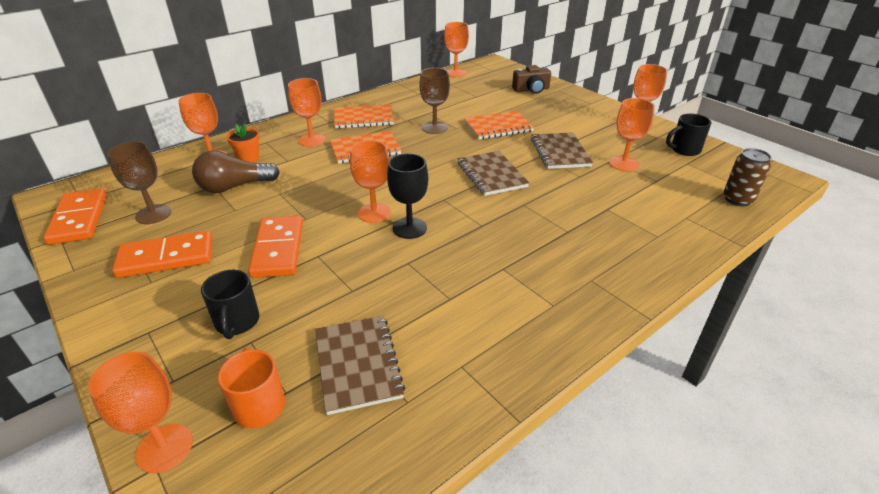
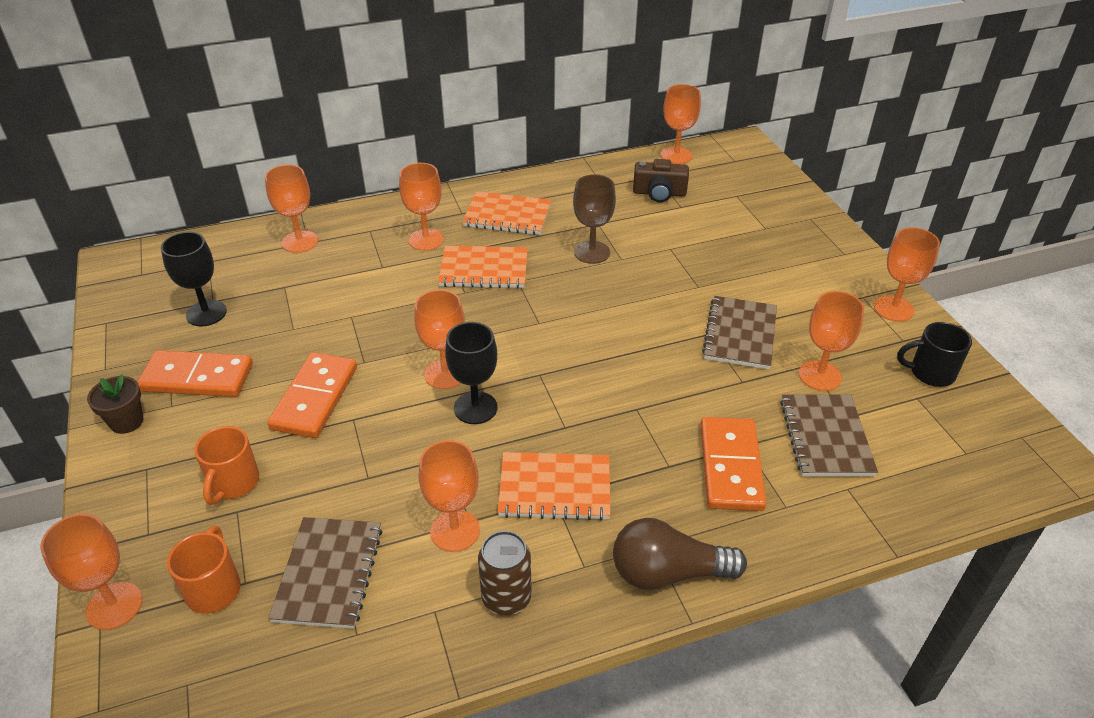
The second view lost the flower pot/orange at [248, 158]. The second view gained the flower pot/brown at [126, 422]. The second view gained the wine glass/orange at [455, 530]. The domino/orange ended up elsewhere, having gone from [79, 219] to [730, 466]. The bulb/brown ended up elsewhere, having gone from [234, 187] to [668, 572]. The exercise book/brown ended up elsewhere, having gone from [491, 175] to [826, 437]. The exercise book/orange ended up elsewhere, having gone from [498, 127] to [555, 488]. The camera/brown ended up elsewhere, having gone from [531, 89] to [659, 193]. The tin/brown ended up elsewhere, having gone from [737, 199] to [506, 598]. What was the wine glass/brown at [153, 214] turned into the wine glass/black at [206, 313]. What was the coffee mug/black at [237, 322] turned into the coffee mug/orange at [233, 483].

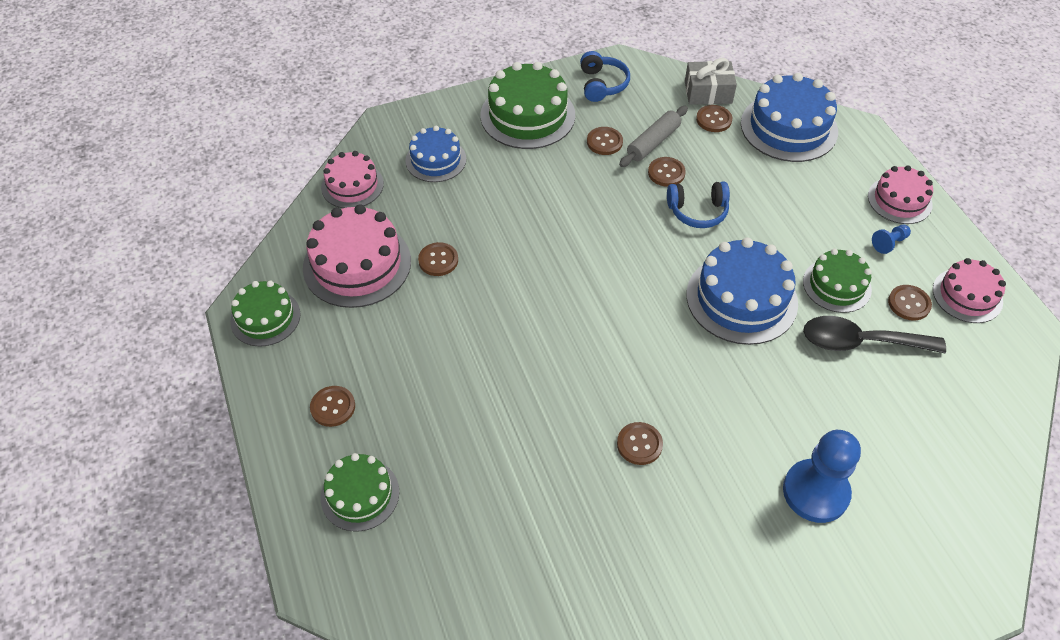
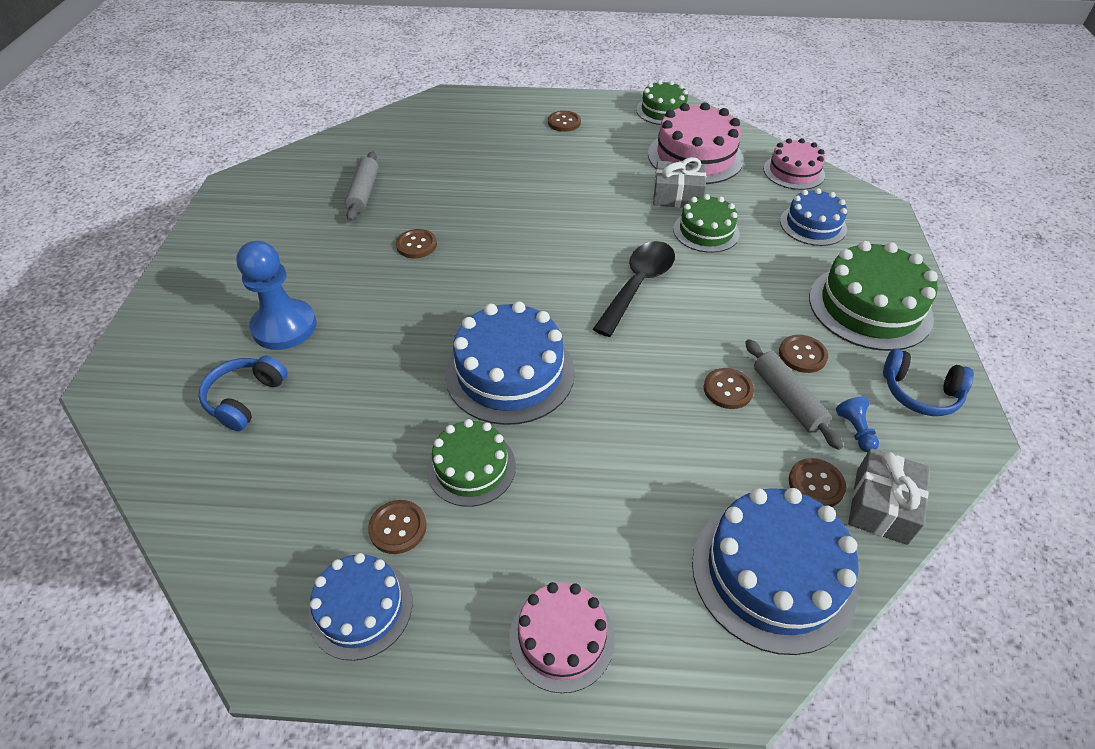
The second view gained the rolling pin/gray at [364, 193]. The layer cake/emerald ended up elsewhere, having gone from [360, 494] to [706, 231]. The over-ear headphones/royal blue ended up elsewhere, having gone from [698, 211] to [245, 399]. The tablespoon/black ended up elsewhere, having gone from [860, 342] to [638, 285]. The pawn/royal blue ended up elsewhere, having gone from [889, 243] to [855, 430]. Where the sewing button/brown stood at [438, 260], the wrapped gift/gray came to stand at [677, 196]. What was the layer cake/rose-pink at [967, 295] turned into the layer cake/royal blue at [361, 608].

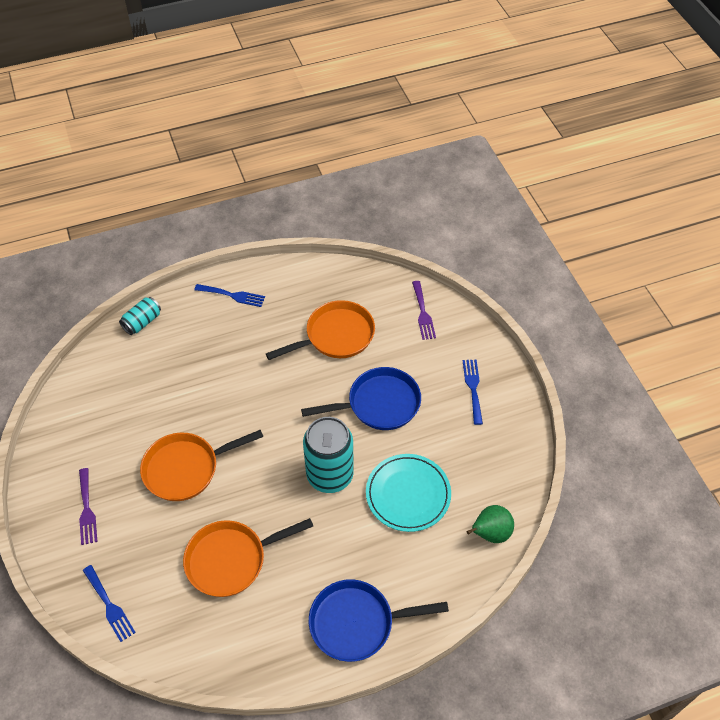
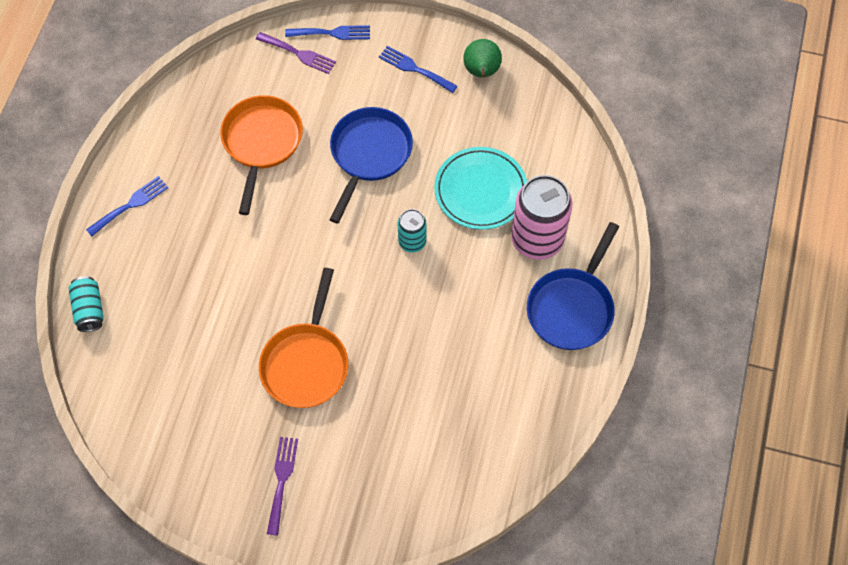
The second view lost the pan/orange at [231, 560]. The second view gained the tin/rose-pink at [537, 240]. The fork/royal blue ended up elsewhere, having gone from [109, 606] to [332, 33]. The pear fruit/emerald ended up elsewhere, having gone from [490, 533] to [481, 72]. The fork/purple at [87, 510] ended up facing another way, 105 degrees counterclockwise from before. The size of the tin/aqua at [330, 475] changed by a factor of 0.53.

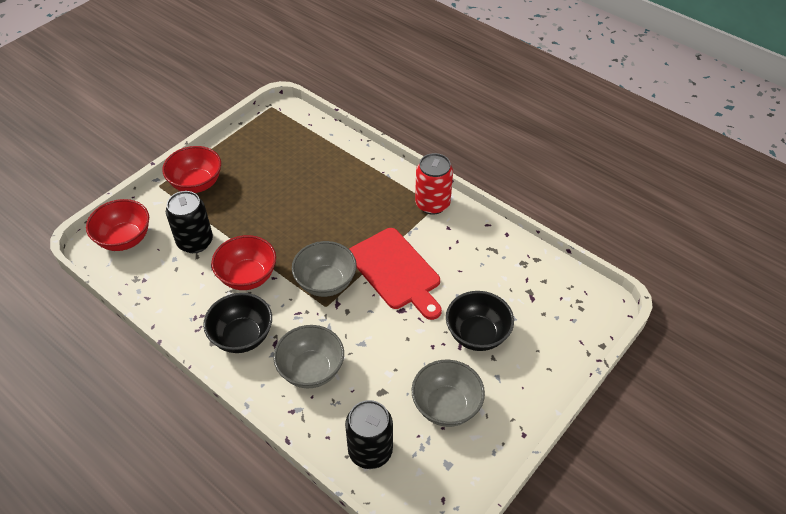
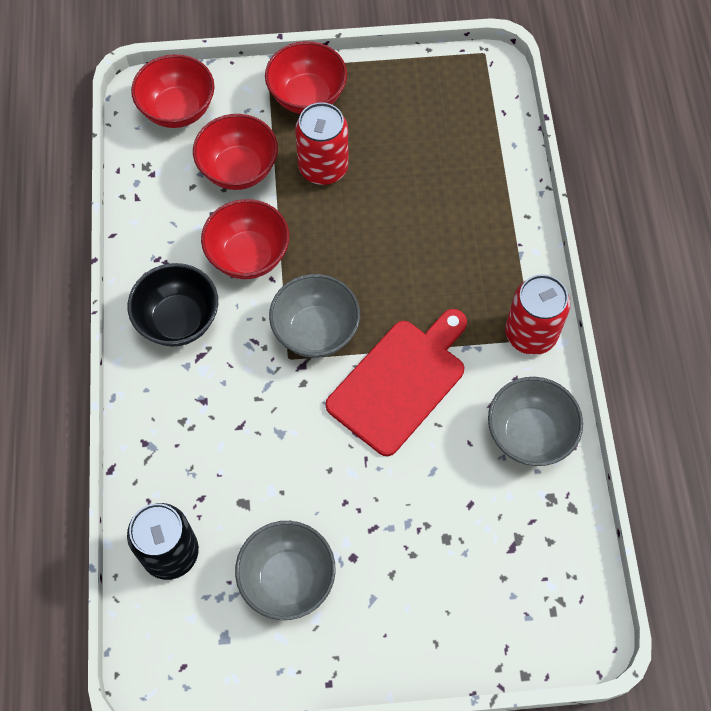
The second view lost the serving bowl/black at [477, 334]. The second view gained the tin/red at [323, 168]. The serving bowl/gray ended up elsewhere, having gone from [311, 370] to [529, 434]. Where the tin/black stood at [195, 242], the serving bowl/red came to stand at [238, 169]. The chopping board/red at [396, 271] ended up facing another way, 150 degrees counterclockwise from before.

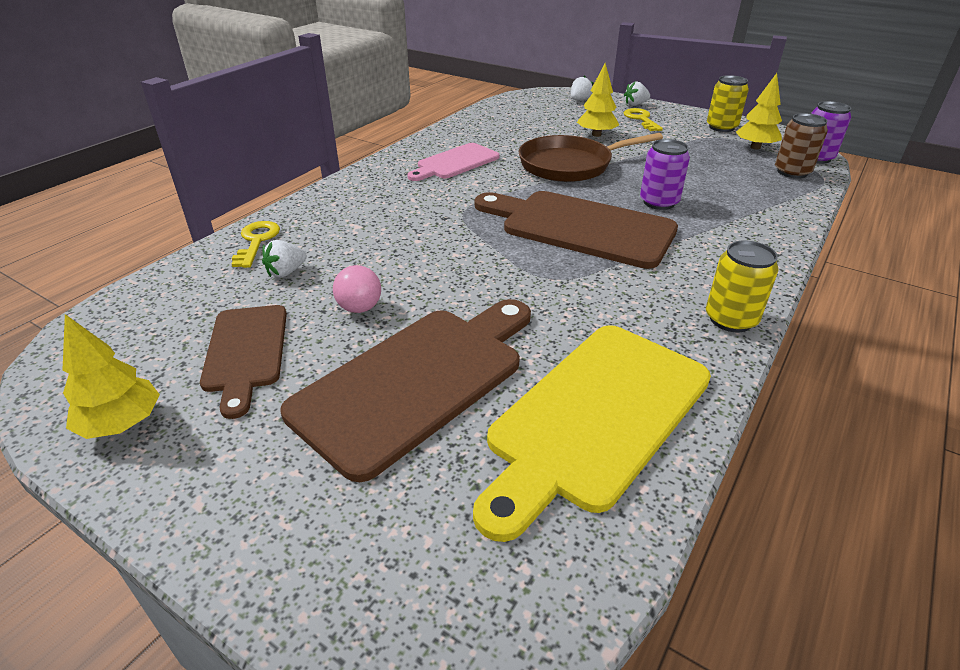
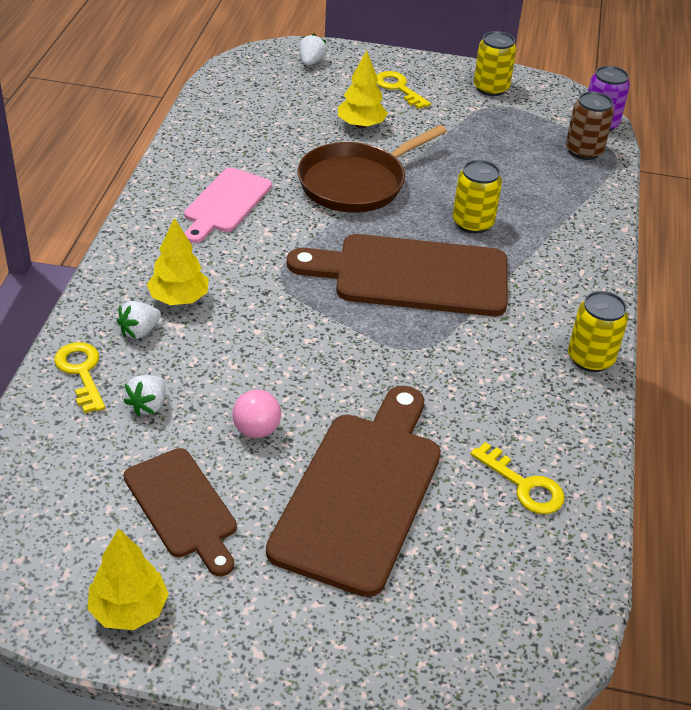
The toy strawberry/pure white ended up elsewhere, having gone from [635, 104] to [139, 331]. The fir tree/golden ended up elsewhere, having gone from [755, 147] to [179, 299]. Where the chopping board/golden stood at [596, 417], the door key/golden came to stand at [524, 485]. What was the tin/purple at [659, 202] turned into the tin/golden at [473, 223].

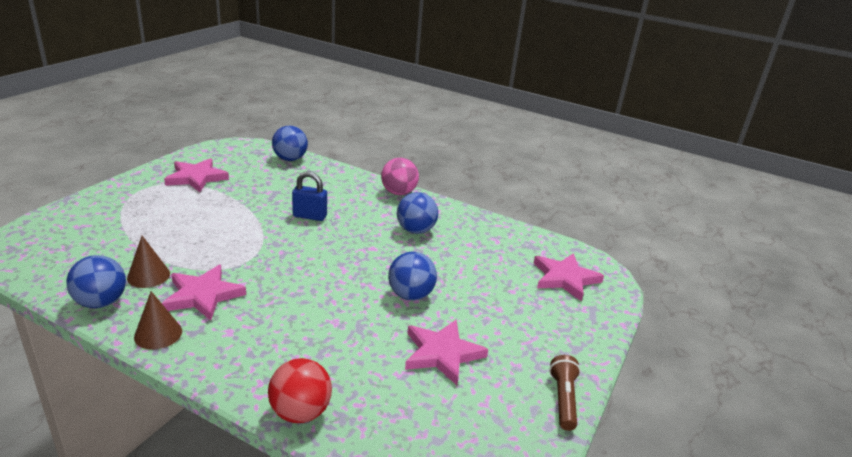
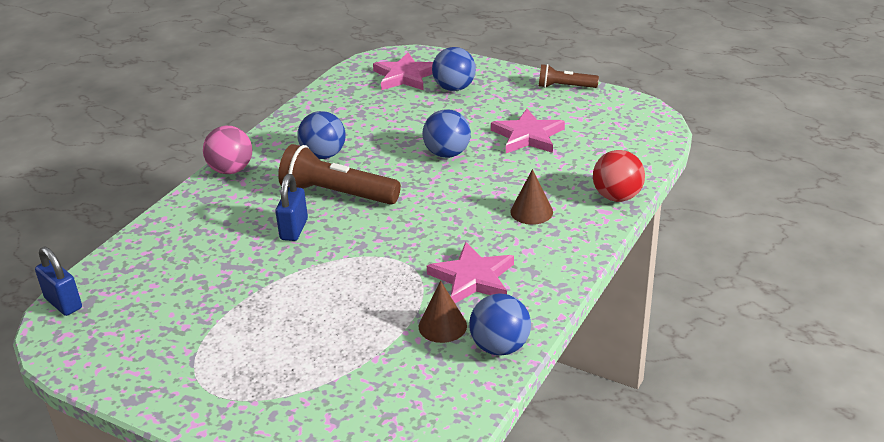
The second view lost the star shape/rose-pink at [196, 178]. The second view gained the small lock/royal blue at [63, 303]. The second view gained the pocket torch/brown at [337, 194]. The solid cone/brown ended up elsewhere, having gone from [158, 334] to [531, 212]. The play ball/royal blue ended up elsewhere, having gone from [290, 159] to [454, 88].

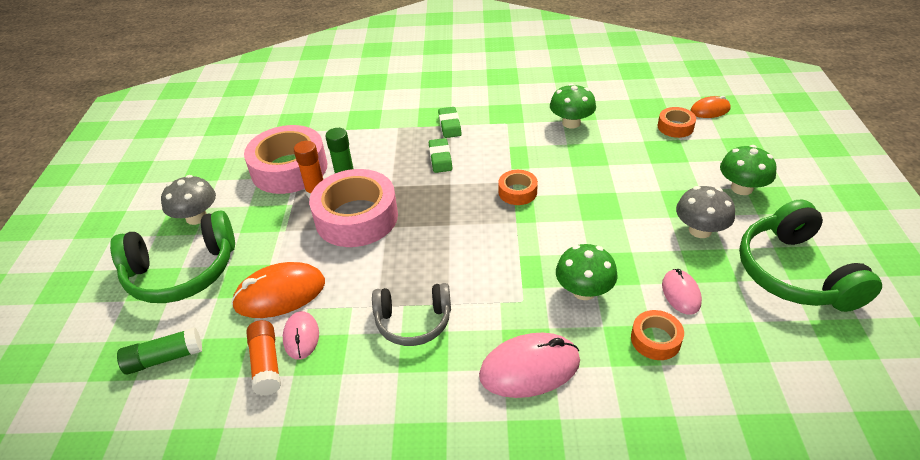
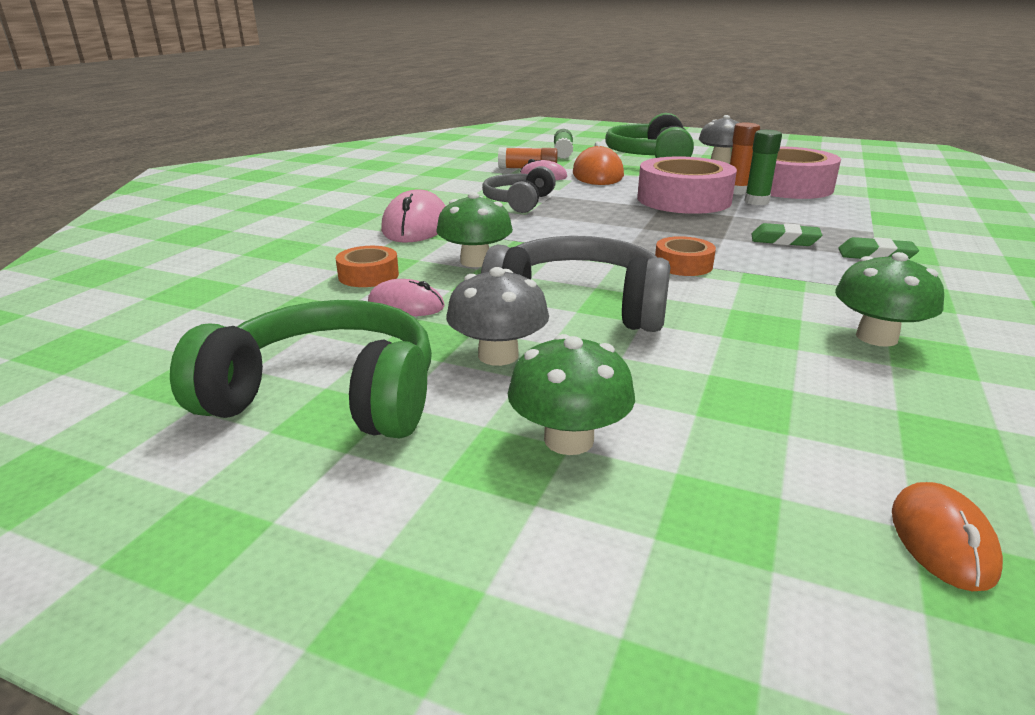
The second view lost the sticky tape/orange at [675, 127]. The second view gained the over-ear headphones/gray at [578, 307].

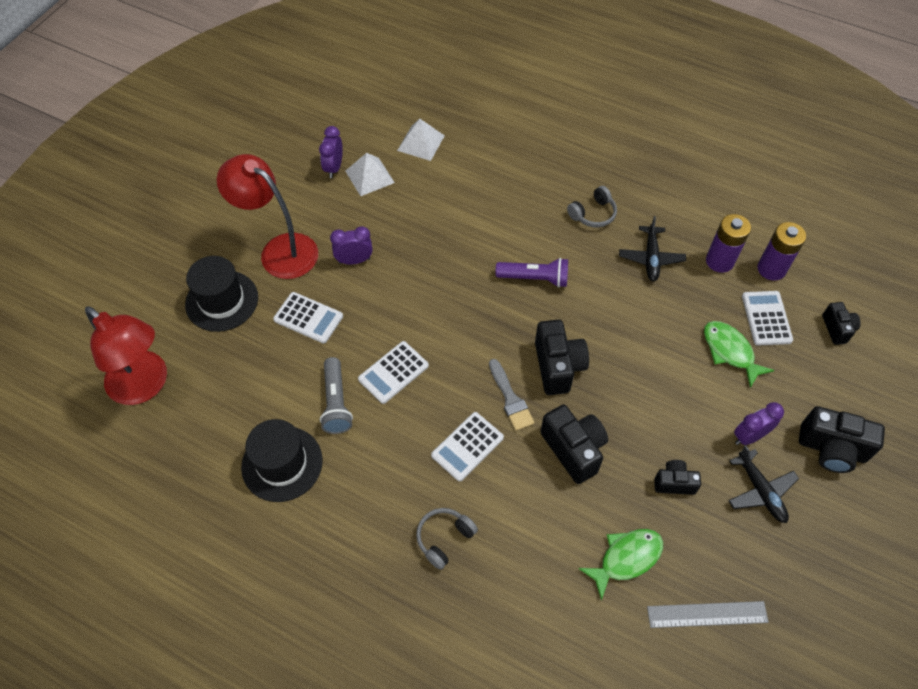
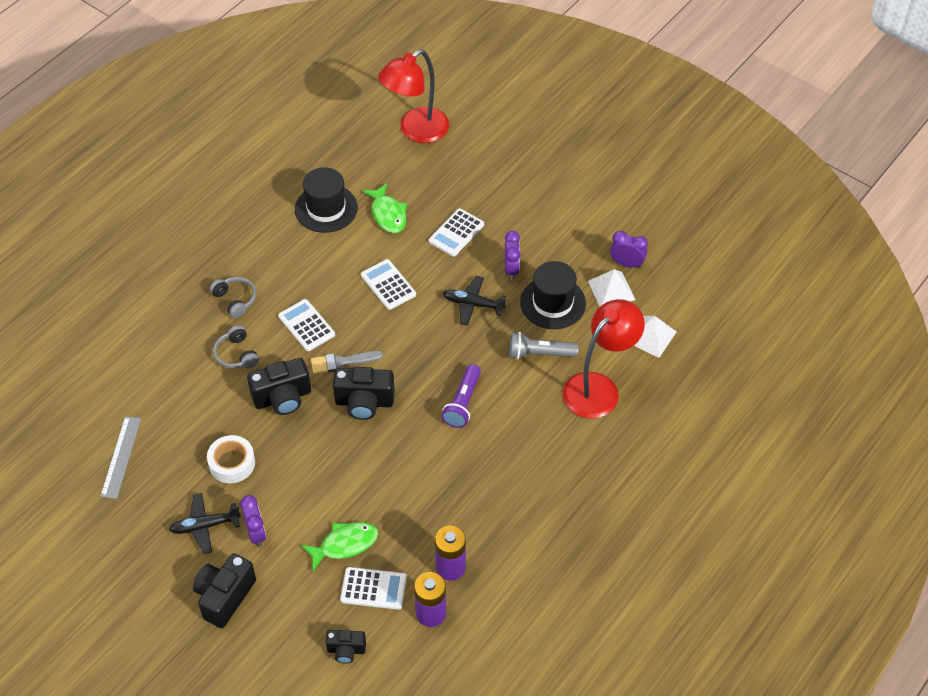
The top hat/black ended up elsewhere, having gone from [222, 301] to [553, 303]. The desk lamp/red ended up elsewhere, having gone from [280, 250] to [599, 387]. The pocket torch/gray ended up elsewhere, having gone from [336, 402] to [540, 354]. The over-ear headphones/gray ended up elsewhere, having gone from [593, 214] to [236, 354]. The toy fish/emerald ended up elsewhere, having gone from [626, 558] to [388, 214]. The toy plane/black ended up elsewhere, having gone from [651, 258] to [473, 304]. Where the camera/black stood at [674, 483], the sticky tape/pure white came to stand at [232, 463].

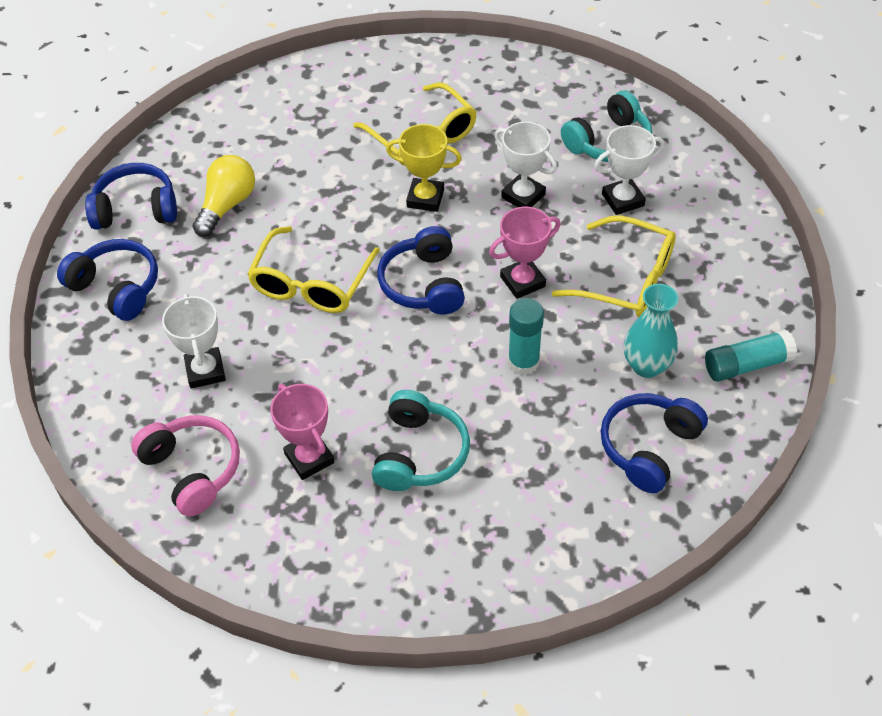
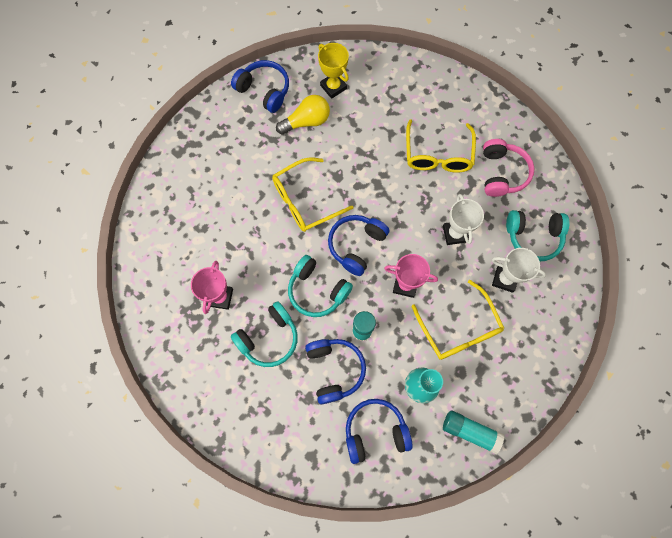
The second view lost the trophy/pure white at [205, 371]. The second view gained the over-ear headphones/aqua at [317, 290]. The over-ear headphones/royal blue ended up elsewhere, having gone from [116, 288] to [334, 370]. The over-ear headphones/rose-pink ended up elsewhere, having gone from [192, 470] to [501, 173]. The trophy/golden ended up elsewhere, having gone from [425, 198] to [333, 87].

